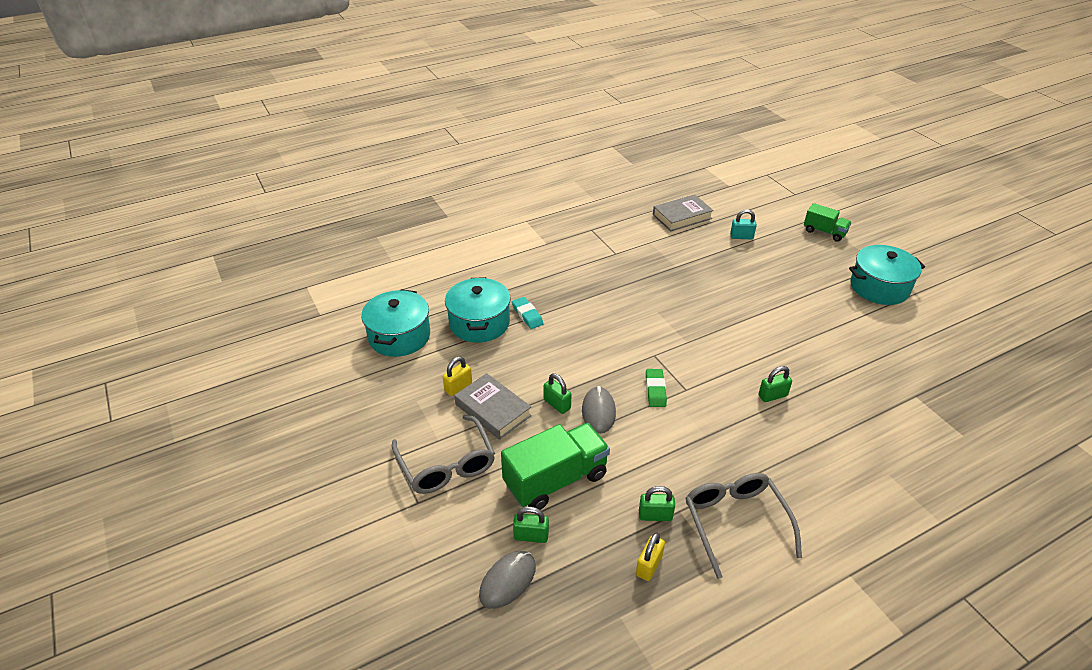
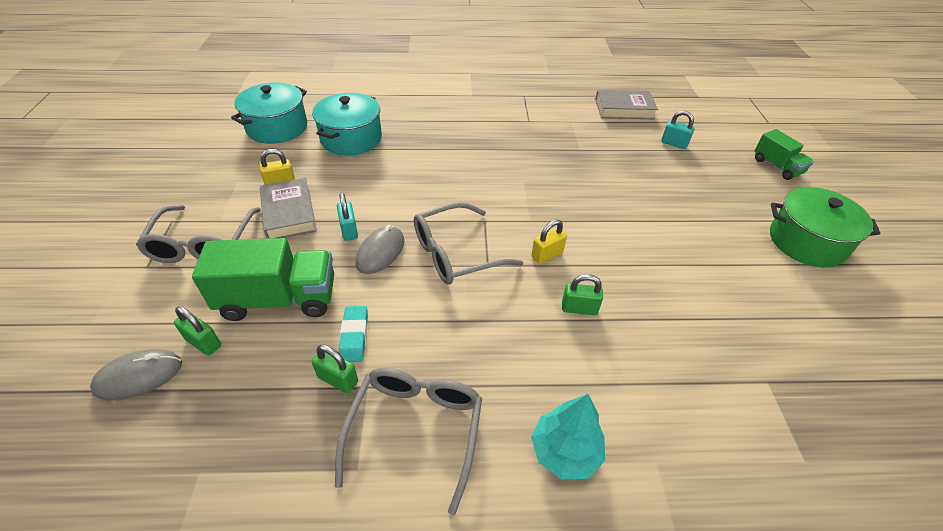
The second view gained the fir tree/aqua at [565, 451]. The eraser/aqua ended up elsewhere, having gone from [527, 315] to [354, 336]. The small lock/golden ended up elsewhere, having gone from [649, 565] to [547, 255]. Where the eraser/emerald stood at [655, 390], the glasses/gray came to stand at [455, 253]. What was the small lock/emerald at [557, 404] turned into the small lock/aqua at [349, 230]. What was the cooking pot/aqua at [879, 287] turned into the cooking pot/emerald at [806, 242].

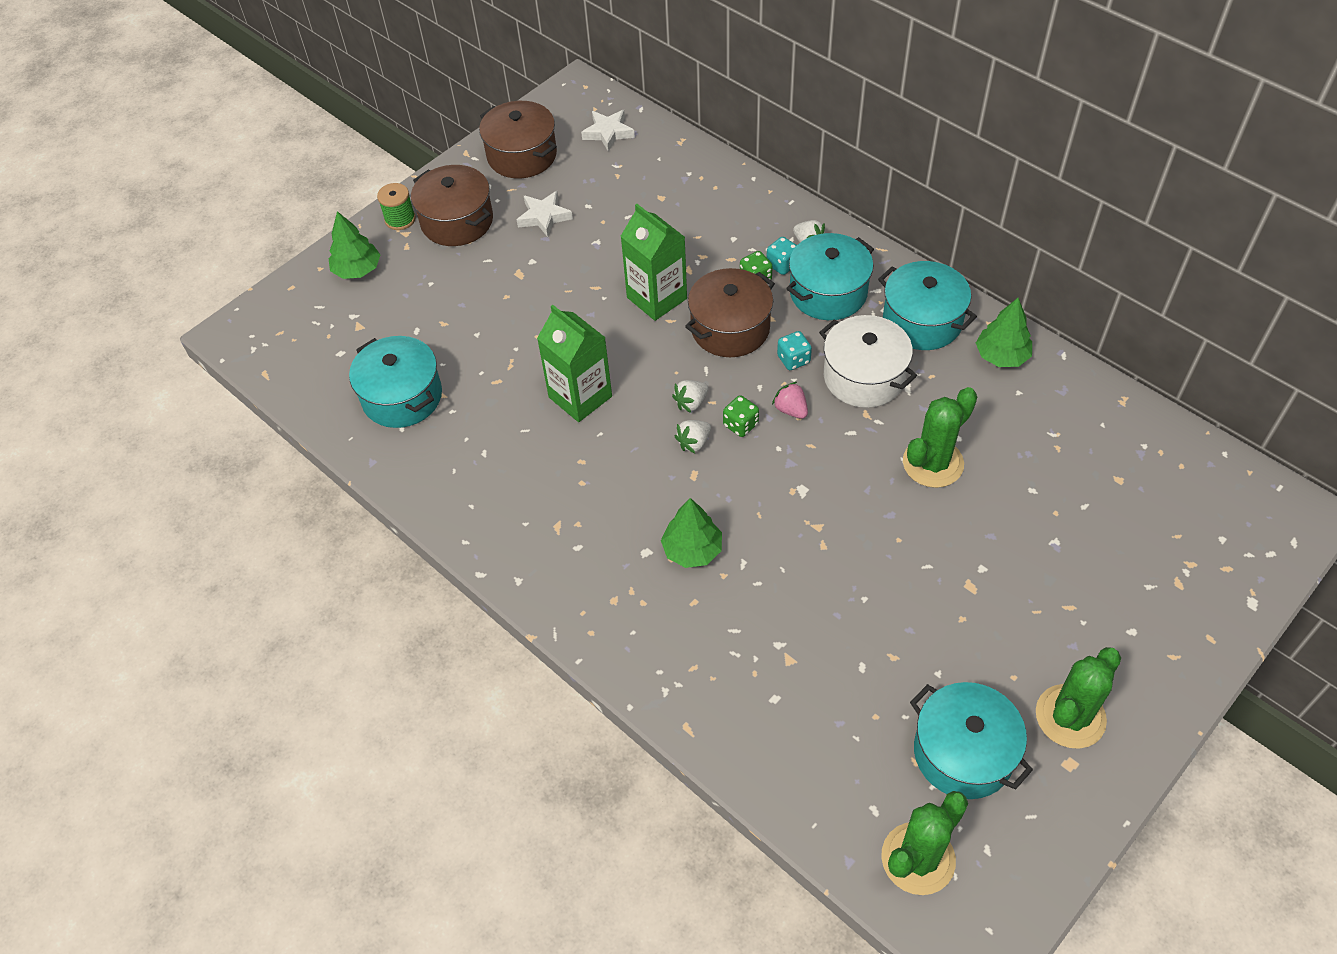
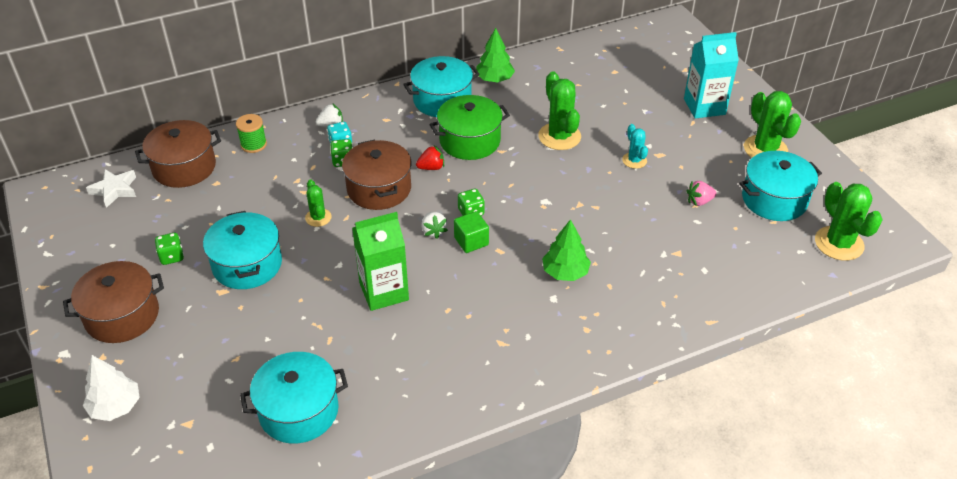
The second view gained the saguaro cactus/aqua at [634, 160]. The second view gained the milk carton/aqua at [704, 106]. The spool/emerald ended up elsewhere, having gone from [400, 219] to [253, 144]. The cooking pot/brown ended up elsewhere, having gone from [522, 155] to [184, 167]. The toy strawberry/rose-pink ended up elsewhere, having gone from [791, 410] to [699, 201]. The cooking pot/aqua ended up elsewhere, having gone from [828, 292] to [247, 264]. Where the star shape/pure white stood at [544, 217], the game die/emerald came to stand at [172, 257]. Where the milk carton/emerald stood at [656, 298], the saguaro cactus/emerald came to stand at [318, 217]. Where the toy strawberry/pure white stood at [694, 443], the cube/emerald came to stand at [471, 241]. Where the game die/aqua stood at [793, 359], the toy strawberry/red came to stand at [431, 167]. What was the fir tree/emerald at [357, 270] turned into the fir tree/pure white at [115, 406]. What was the cooking pot/pure white at [864, 376] turned into the cooking pot/emerald at [470, 141].

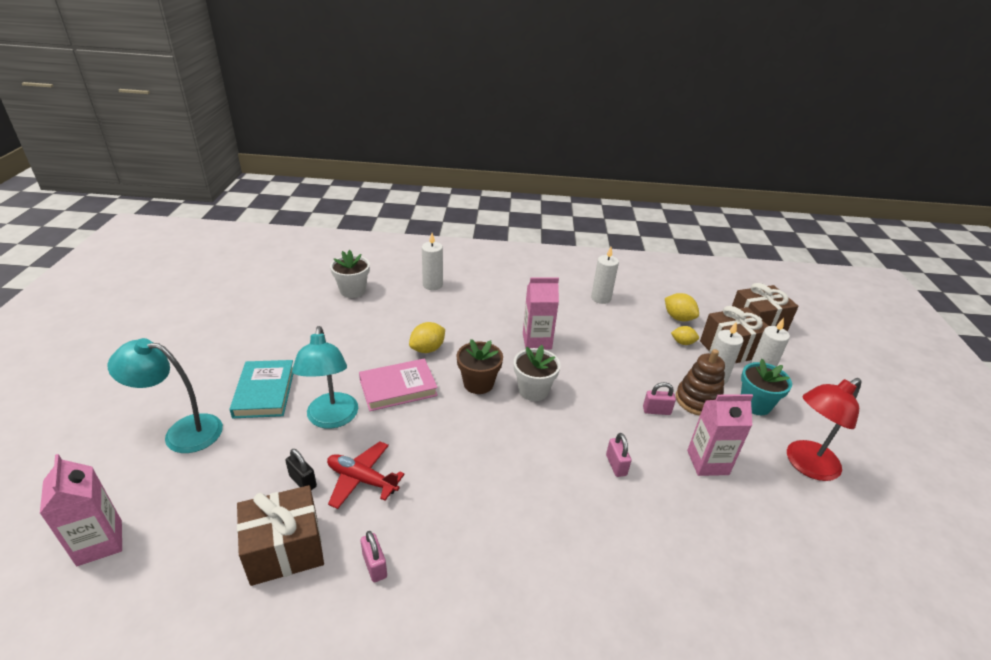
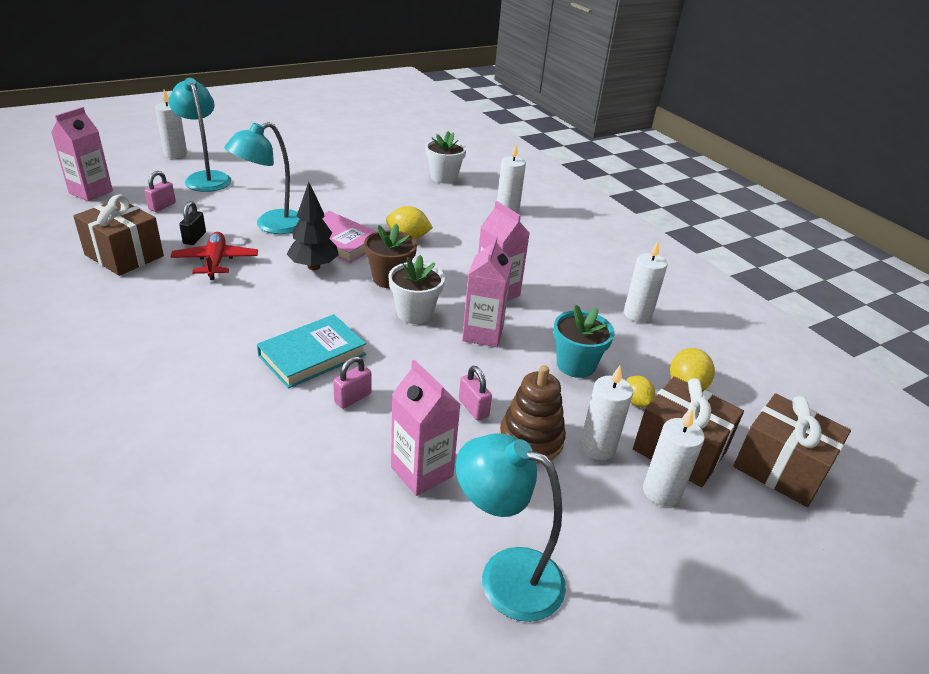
The second view gained the pillar candle/pure white at [175, 154]. The second view gained the fir tree/black at [314, 266]. The second view gained the milk carton/rose-pink at [482, 334]. The hardback/aqua ended up elsewhere, having gone from [264, 392] to [312, 355]. The small lock/rose-pink ended up elsewhere, having gone from [375, 566] to [162, 206]. The flower pot/aqua ended up elsewhere, having gone from [755, 404] to [575, 365]. What was the desk lamp/red at [805, 465] turned into the desk lamp/aqua at [505, 575].

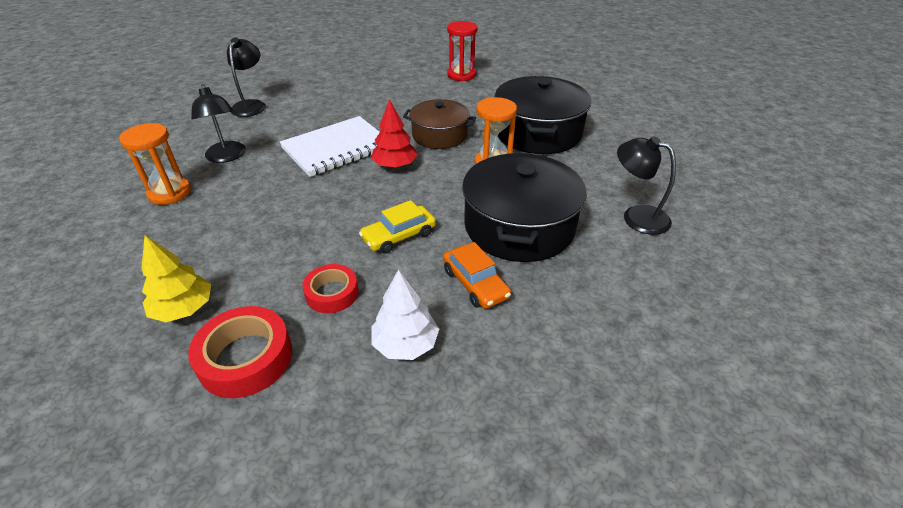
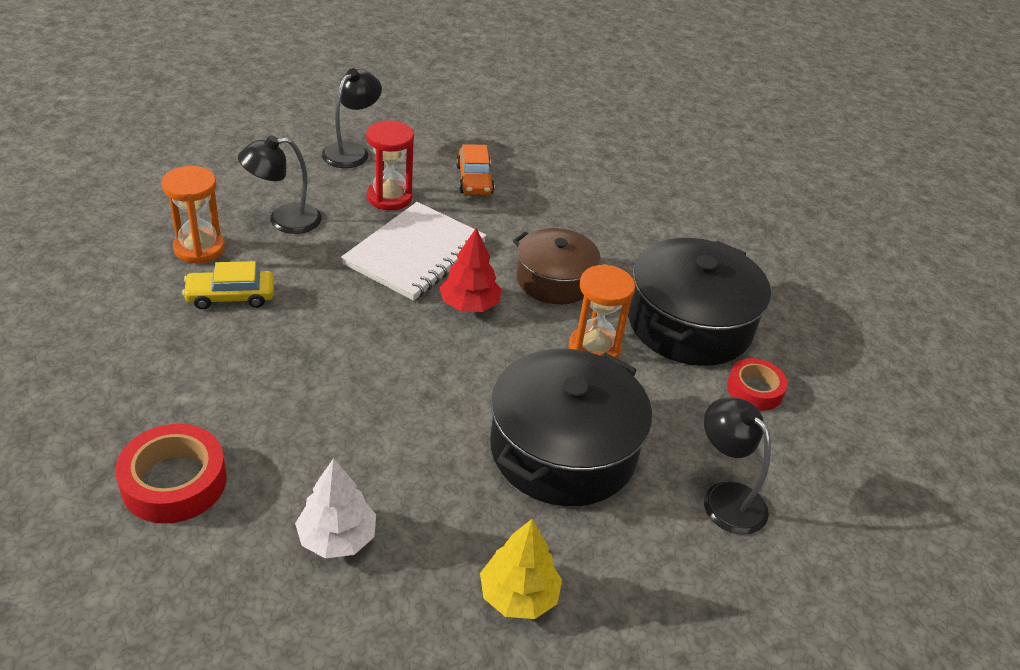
The fir tree/golden ended up elsewhere, having gone from [184, 309] to [518, 595]. The sticky tape/red ended up elsewhere, having gone from [332, 293] to [754, 390]. The car/golden ended up elsewhere, having gone from [399, 236] to [231, 296]. The car/orange ended up elsewhere, having gone from [475, 283] to [474, 180]. The sand timer/red ended up elsewhere, having gone from [461, 75] to [389, 197]. The desk lamp/black at [227, 157] ended up facing another way, 75 degrees clockwise from before. The exercise book/pure white at [337, 148] ended up facing another way, 45 degrees counterclockwise from before.

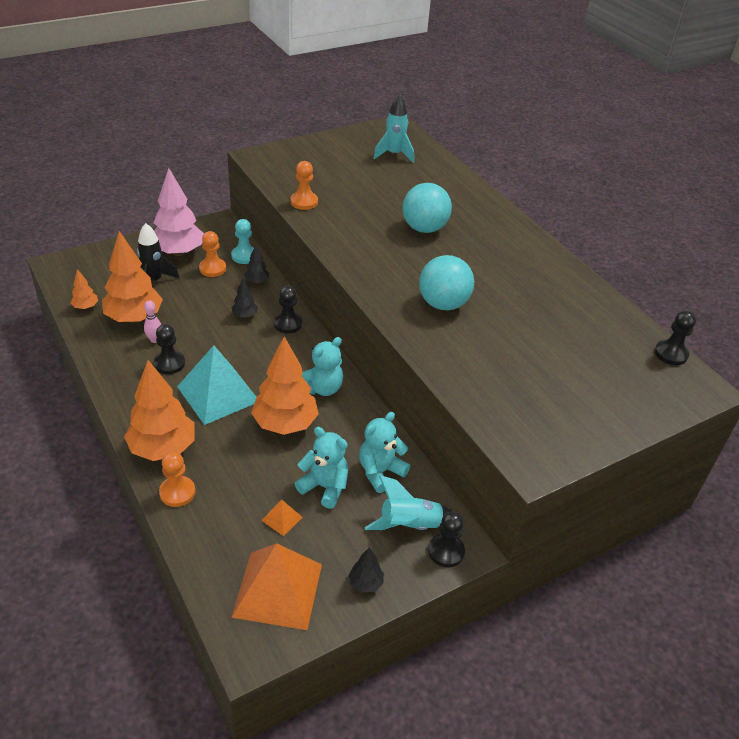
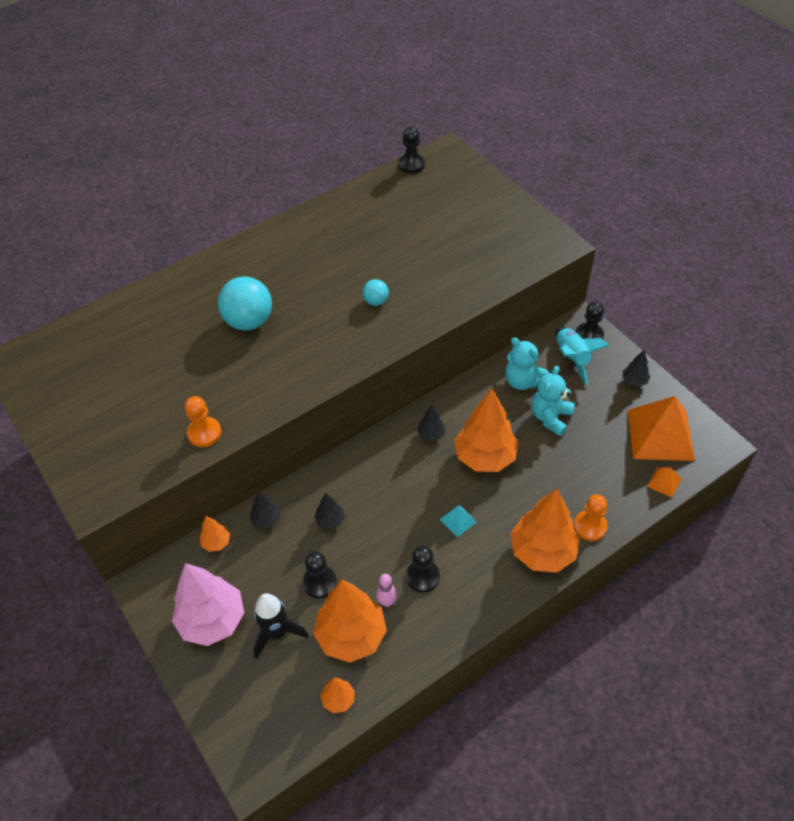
The second view lost the pawn/orange at [212, 268]. The second view lost the spaceship/aqua at [394, 155]. The pyramid/orange ended up elsewhere, having gone from [282, 518] to [664, 482]. The pawn/black ended up elsewhere, having gone from [288, 324] to [319, 582]. Where the pawn/aqua stood at [244, 256], the fir tree/orange came to stand at [216, 542]. Where the stuffed bear/aqua stood at [322, 388], the fir tree/black came to stand at [431, 434]. The size of the pyramid/aqua at [218, 393] changed by a factor of 0.42. The size of the play ball/aqua at [443, 304] changed by a factor of 0.50.

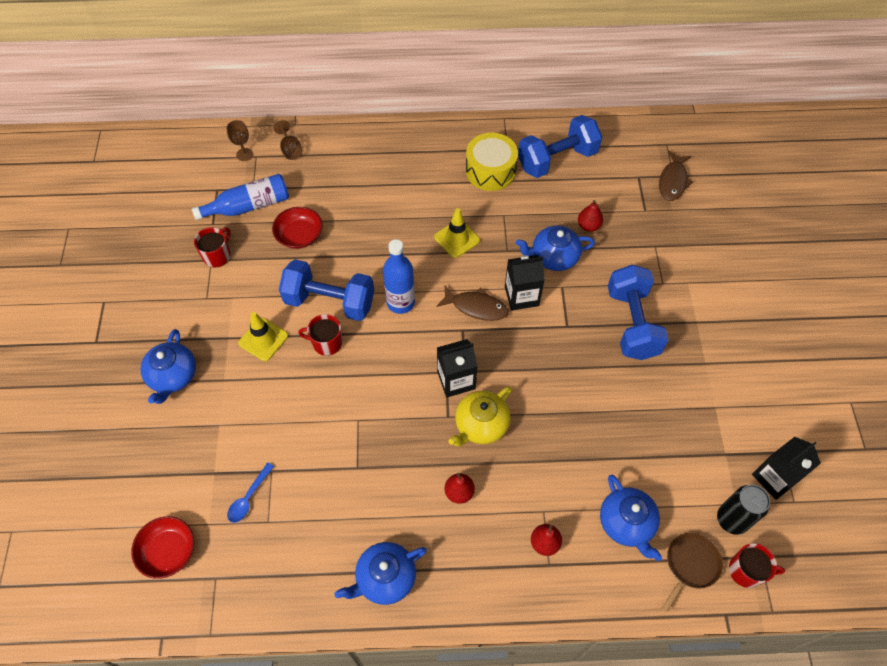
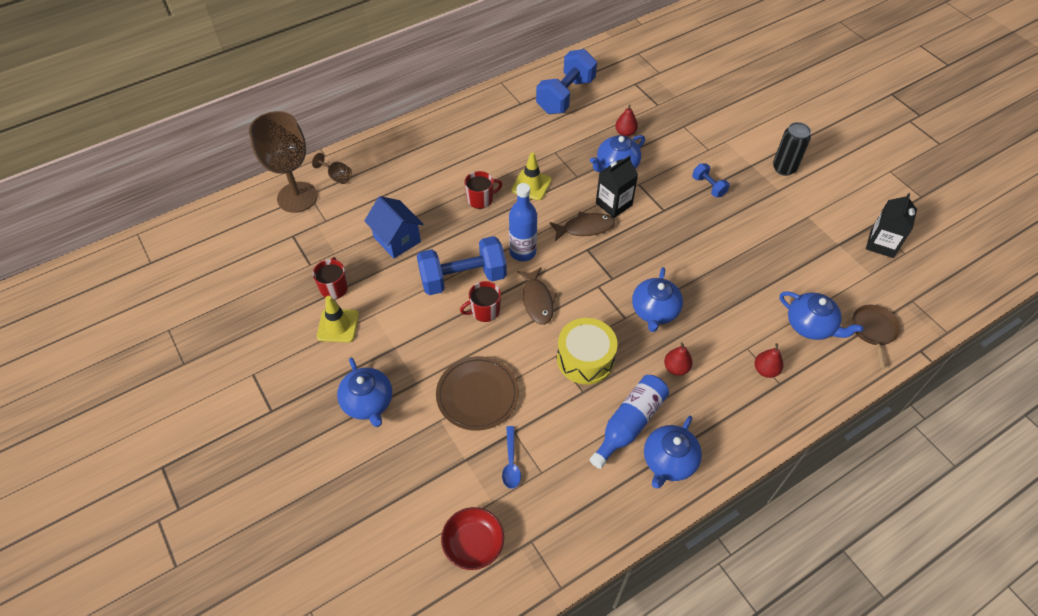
The second view lost the milk carton/black at [456, 380]. The second view gained the dinner plate/brown at [477, 395]. The bottle/royal blue ended up elsewhere, having gone from [248, 206] to [629, 424]. The road cone/golden ended up elsewhere, having gone from [263, 339] to [338, 325]. The snare drum/golden ended up elsewhere, having gone from [490, 171] to [585, 359]. The toy fish/brown ended up elsewhere, having gone from [673, 181] to [537, 300]. The tin/black ended up elsewhere, having gone from [731, 519] to [784, 168]. The coffee mug/red ended up elsewhere, having gone from [746, 571] to [480, 199]. Where the serving bowl/red stood at [299, 235], the cottage/royal blue came to stand at [397, 239]. What was the teapot/golden at [480, 425] turned into the teapot/royal blue at [654, 311]. The size of the wine glass/brown at [244, 154] changed by a factor of 2.38. The size of the hand weight/royal blue at [632, 323] changed by a factor of 0.48.

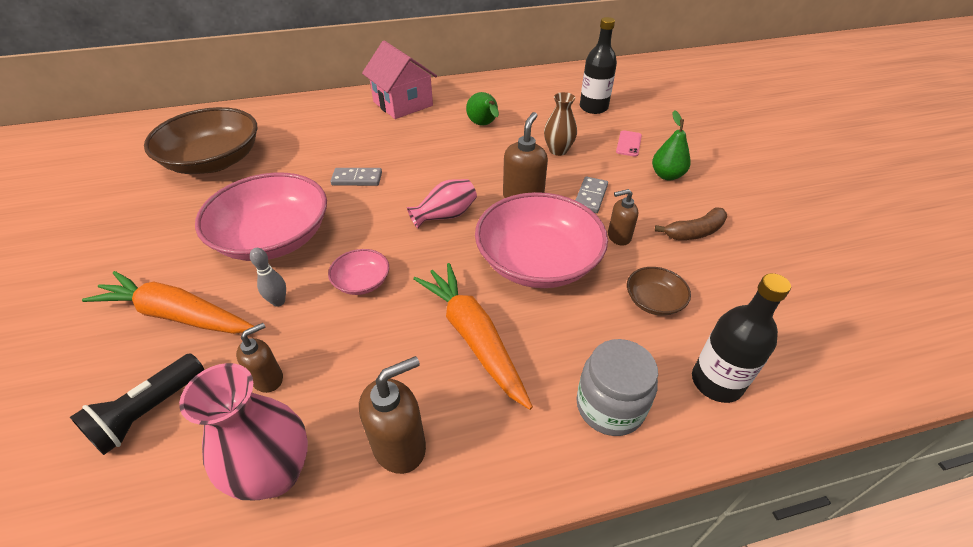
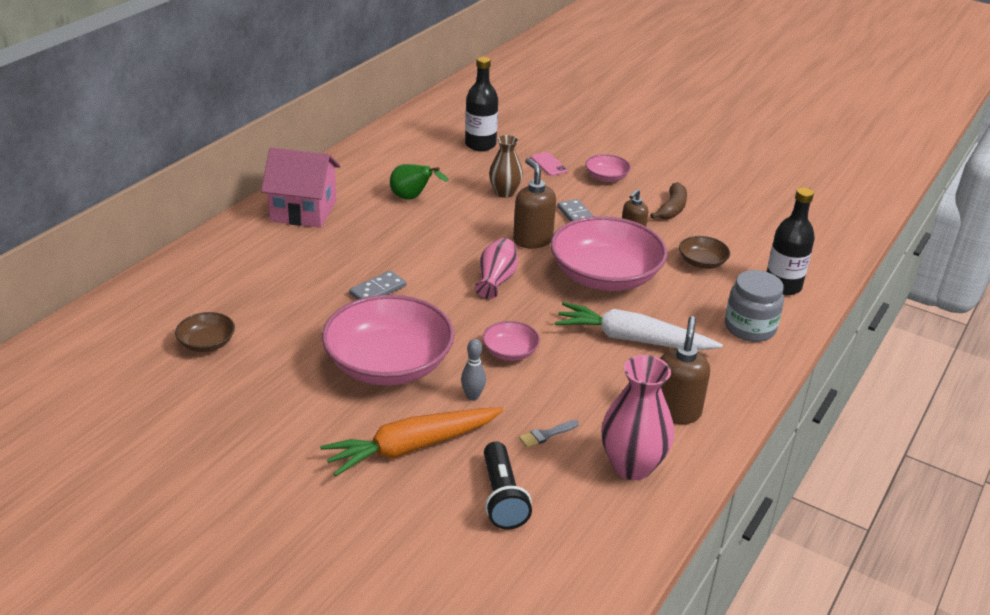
Where the soap dispenser/brown stood at [268, 378], the brush/gray came to stand at [546, 434]. Where the pear fruit/emerald stood at [667, 175], the serving bowl/rose-pink came to stand at [606, 177]. What was the root vegetable/orange at [473, 337] turned into the root vegetable/pure white at [632, 339]. The size of the serving bowl/brown at [214, 161] changed by a factor of 0.45.

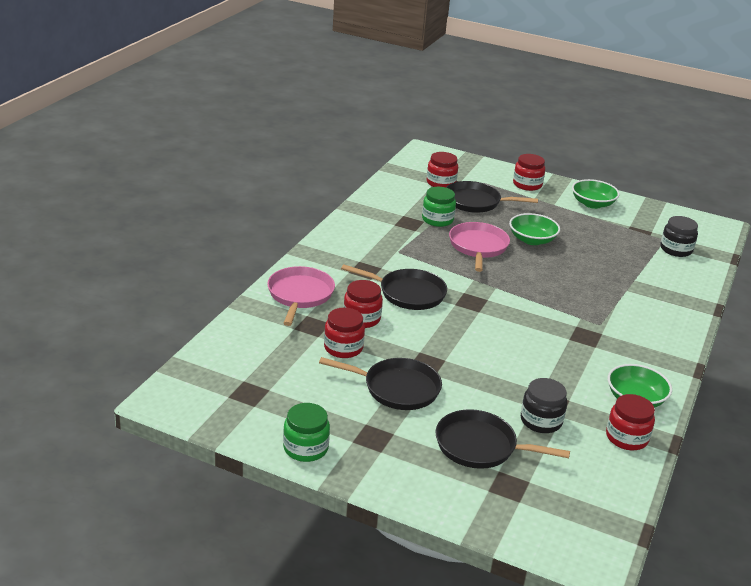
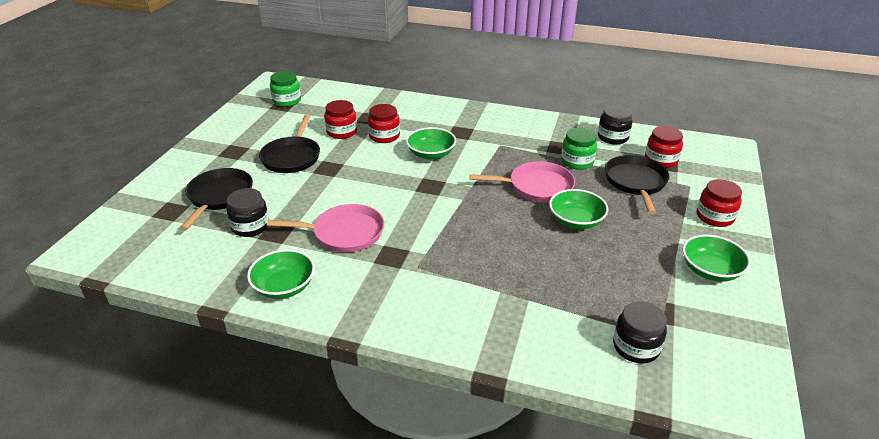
The second view lost the jam jar/red at [626, 437]. The second view gained the jam jar/black at [612, 137]. The pan/rose-pink ended up elsewhere, having gone from [300, 295] to [345, 233]. The jam jar/emerald ended up elsewhere, having gone from [305, 448] to [287, 101]. Where the pan/black stood at [408, 293], the serving bowl/emerald came to stand at [431, 154].

